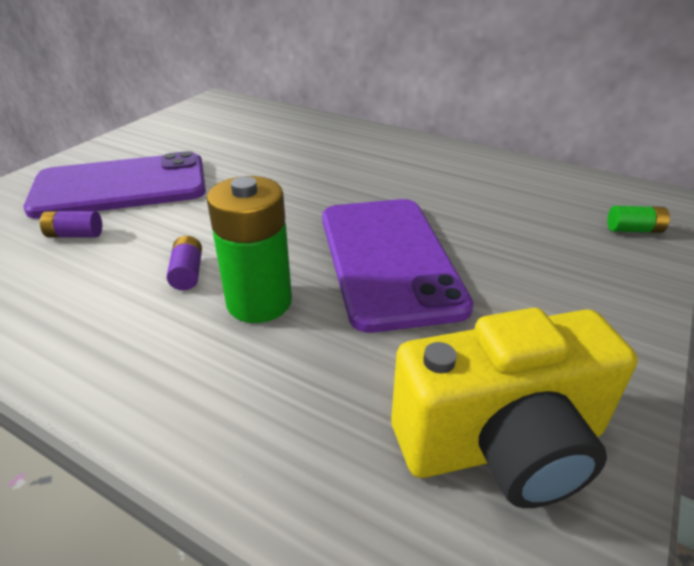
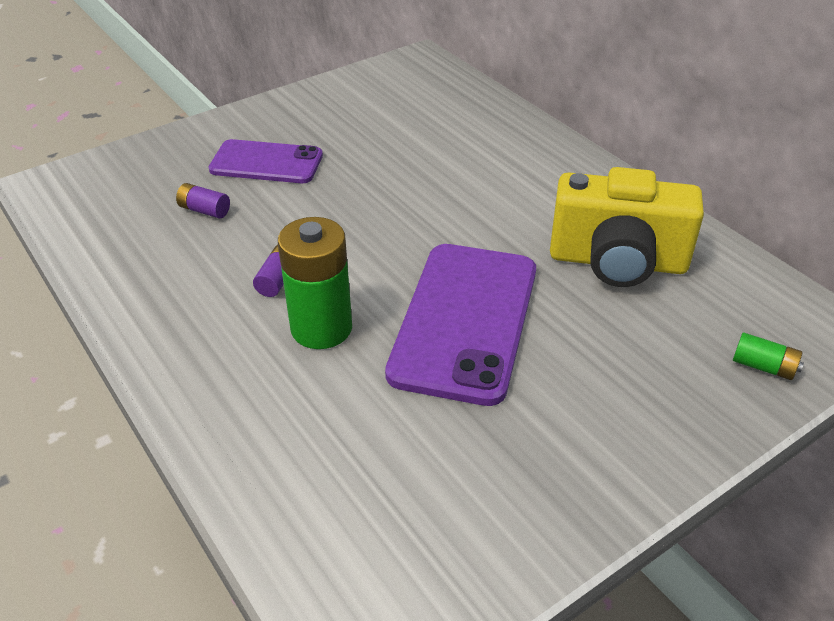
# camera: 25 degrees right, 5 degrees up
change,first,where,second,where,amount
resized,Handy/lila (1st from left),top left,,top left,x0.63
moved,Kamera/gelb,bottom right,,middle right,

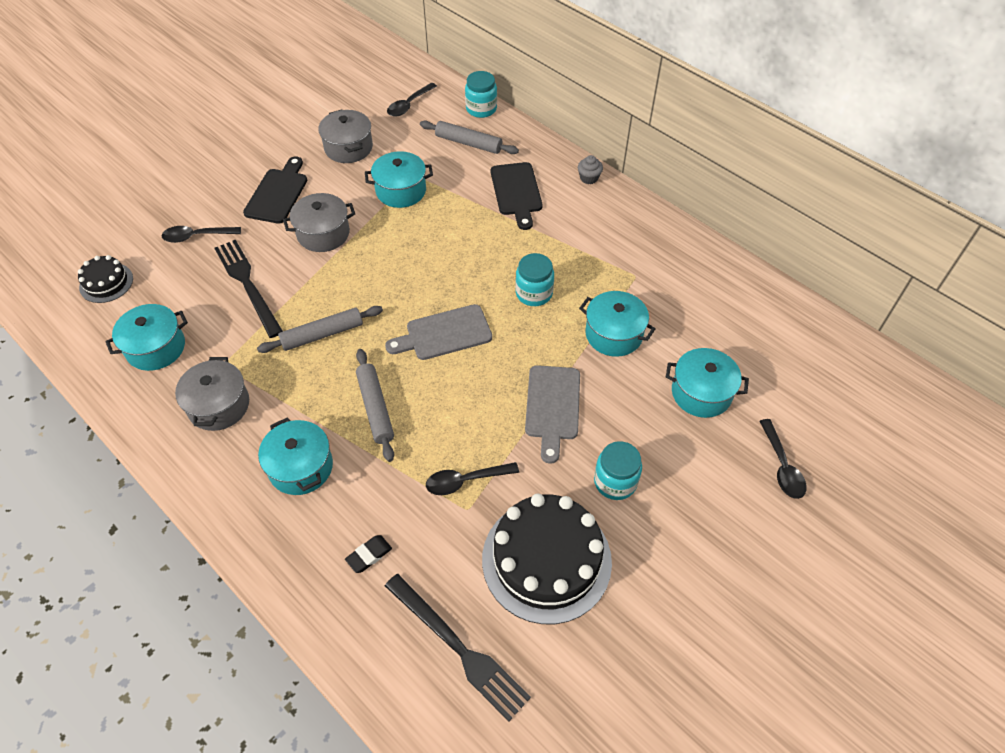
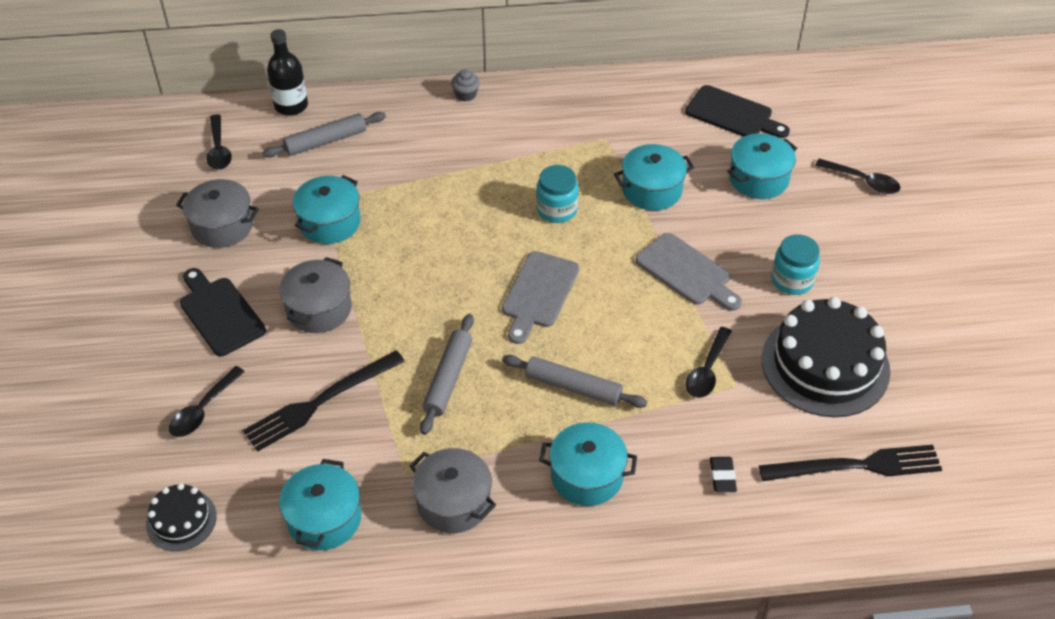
# camera: 50 degrees left, 5 degrees down
change,first,where,second,where,amount
turned,Gabel/schwarz (1st from left),middle left,,middle left,45 degrees counterclockwise
replaced,Einmachglas/türkis (1st from left),top centre,Flasche/schwarz,top left,
moved,Schneidebrett/schwarz (2nd from left),top centre,,top right,

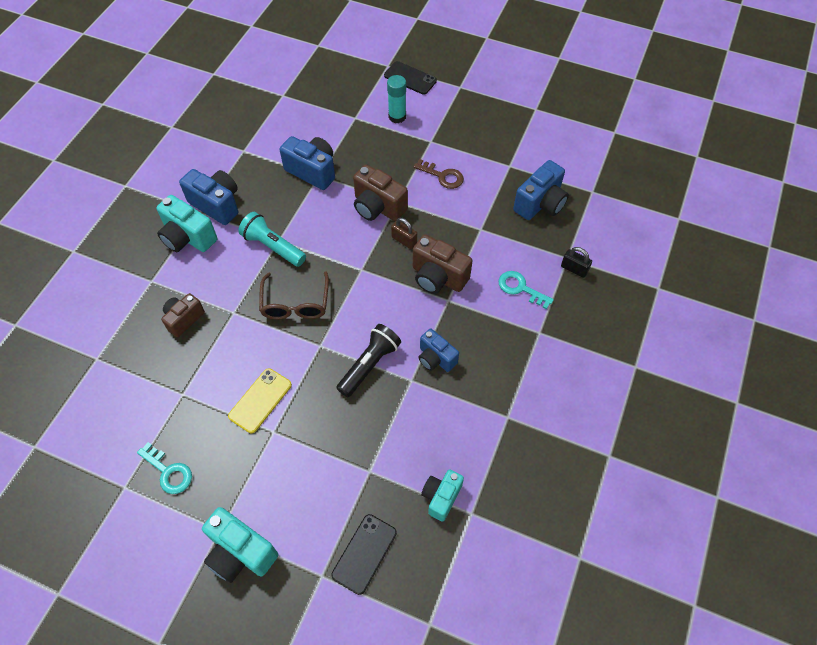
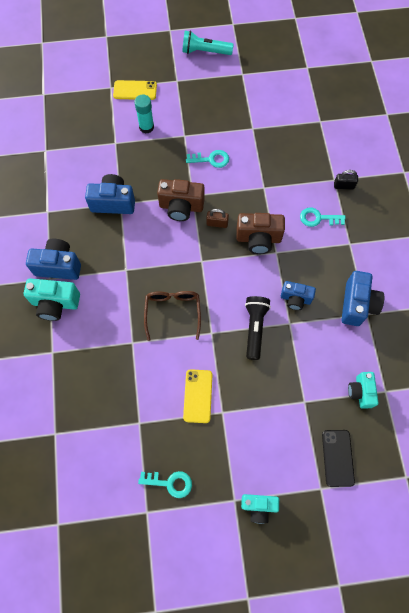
# camera: 30 degrees left, 10 degrees up
change,first,where,second,where,amount
removed,Kamera/braun (1st from left),middle left,,,
resized,Kamera/türkis (2nd from left),bottom left,,bottom centre,x0.66
moved,Taschenlampe/türkis,middle left,,top centre,
turned,Brille/braun,centre,,centre,150 degrees counterclockwise
recoloured,Handy/schwarz (2nd from left),top centre,Handy/gelb (1st from left),top left,
recoloured,Schlüssel/braun,top centre,Schlüssel/türkis (2nd from left),top centre,
moved,Kamera/blau (4th from left),top centre,,middle right,

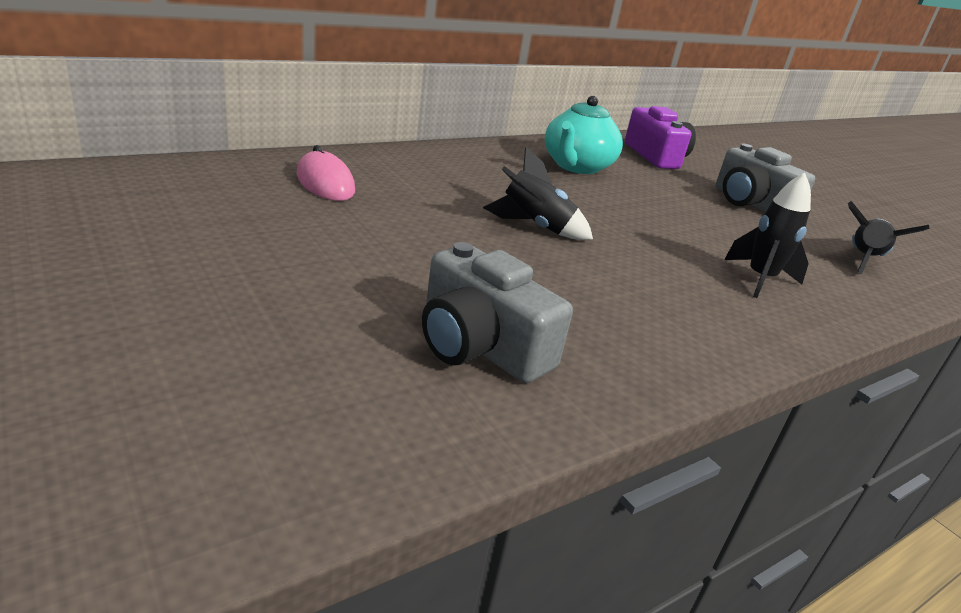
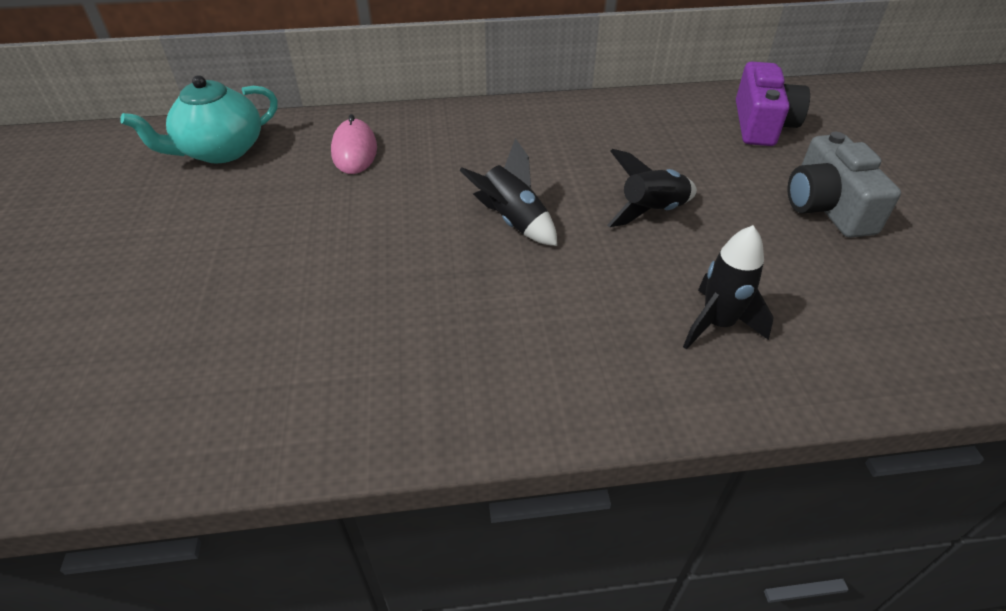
# camera: 30 degrees right, 15 degrees up
change,first,where,second,where,amount
removed,Kamera/grau (1st from left),centre,,,
moved,Teekanne/türkis,top centre,,top left,
moved,Rakete/schwarz (3rd from left in the first image),middle right,Rakete/schwarz (2nd from left),top centre,

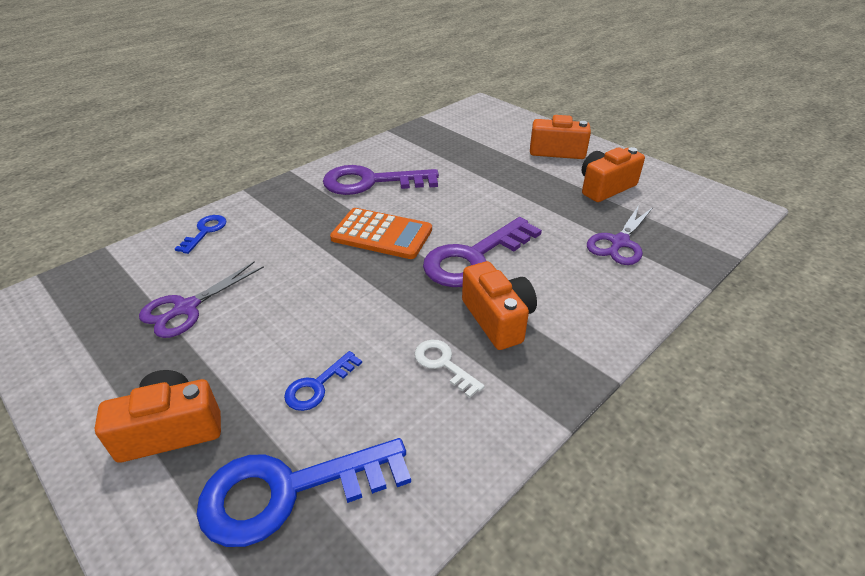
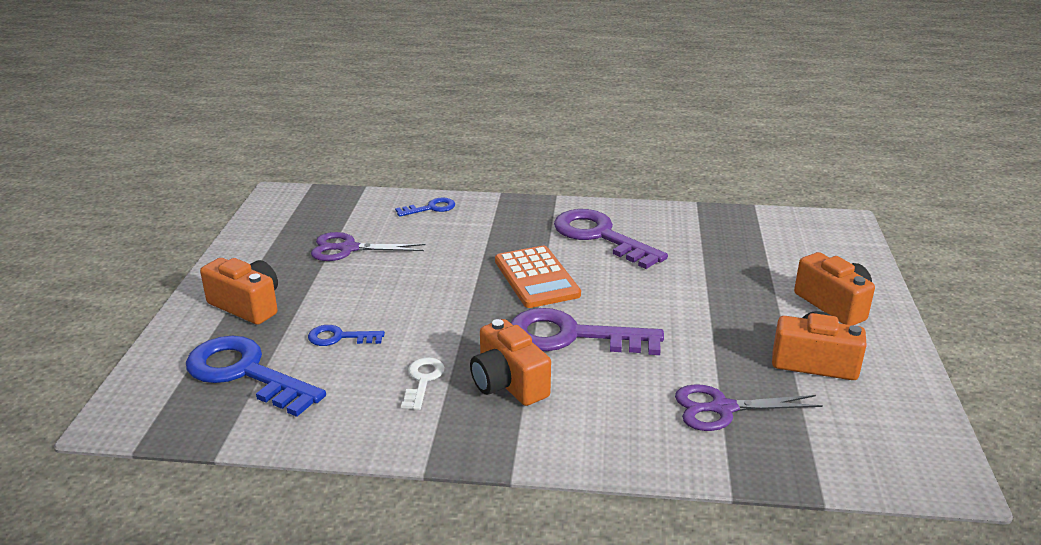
# camera: 50 degrees right, 10 degrees down
change,first,where,second,where,amount
turned,Kamera/orange (2nd from left),centre,,centre,120 degrees clockwise

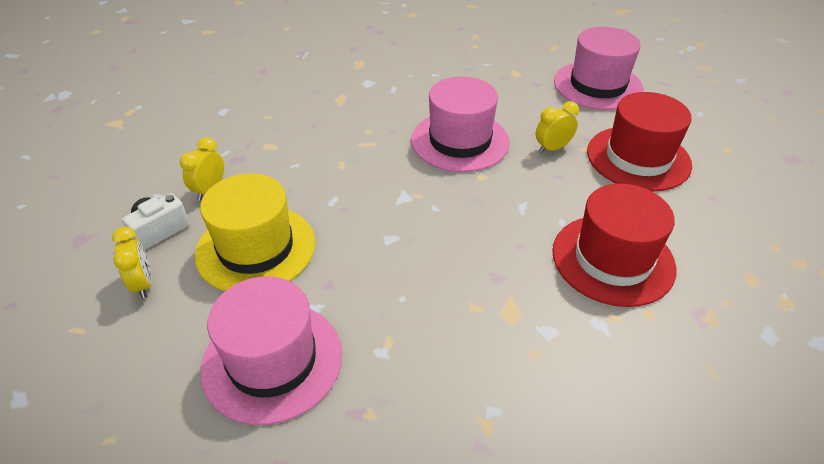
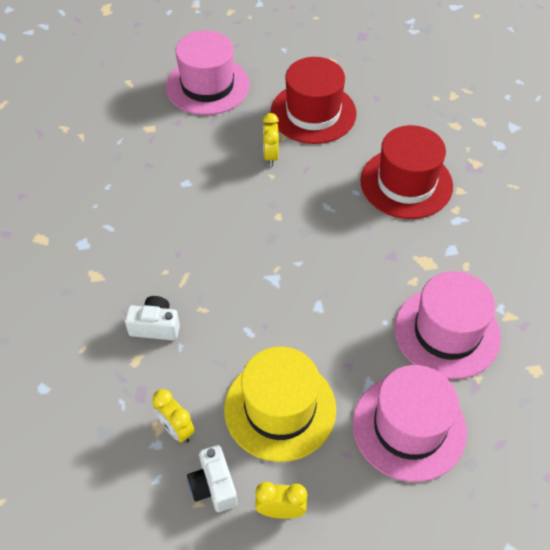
# camera: 65 degrees left, 10 degrees up
change,first,where,second,where,amount
moved,Hut/rosa (2nd from left in the first image),top centre,Hut/rosa (3rd from left),middle right,
added,,,Kamera/weiß (1st from left),middle left,

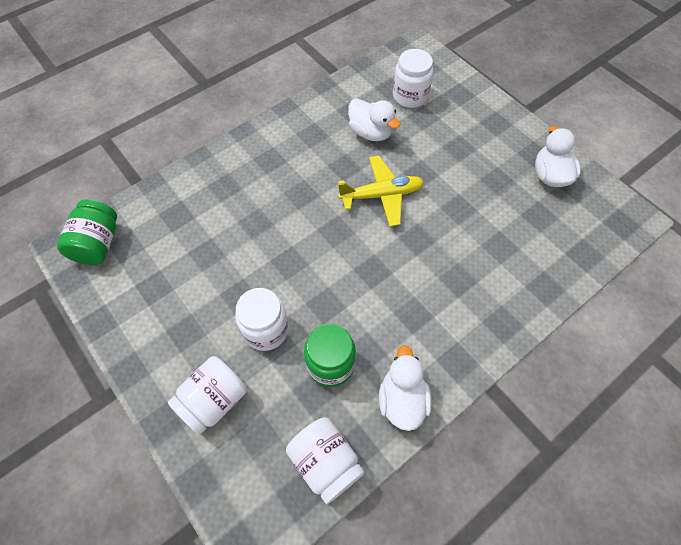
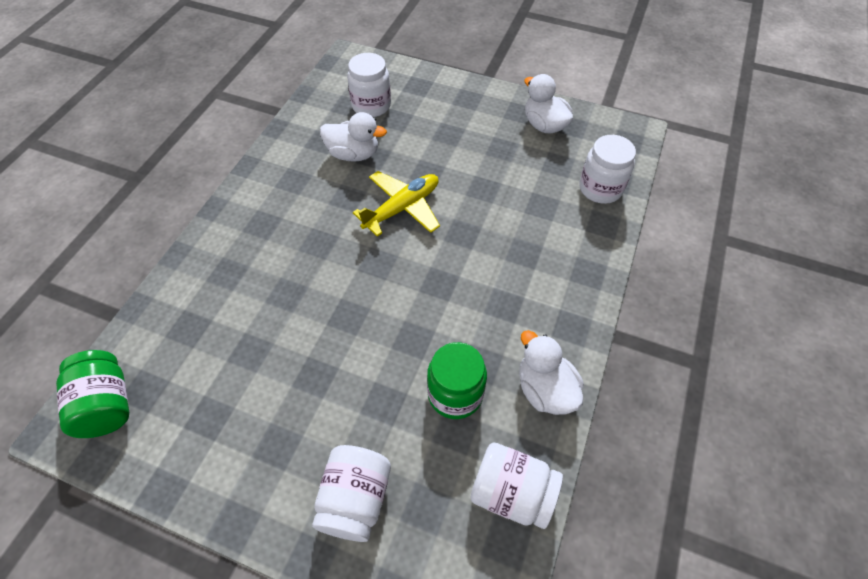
# camera: 30 degrees left, 5 degrees down
change,first,where,second,where,amount
moved,Einmachglas/weiß (2nd from left in the first image),centre,Einmachglas/weiß (4th from left),top right,

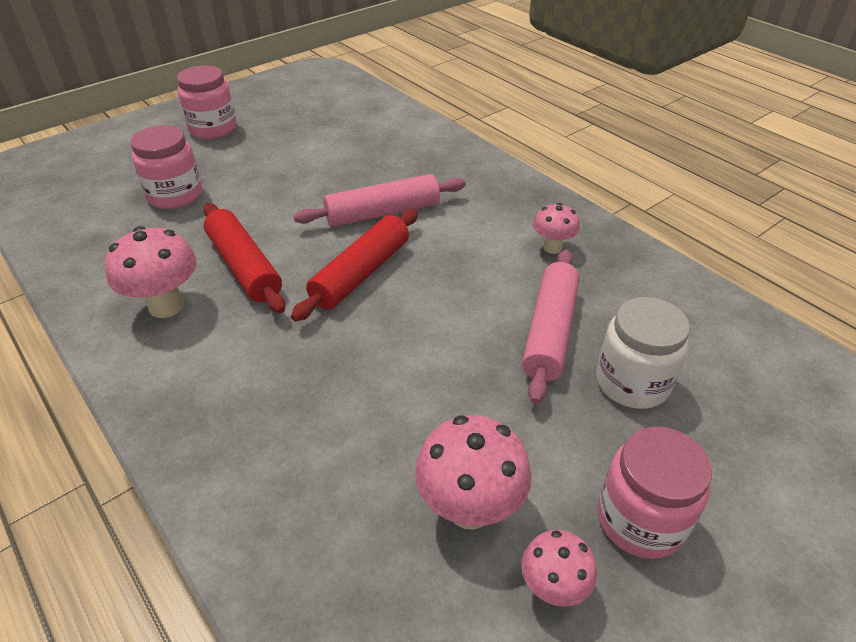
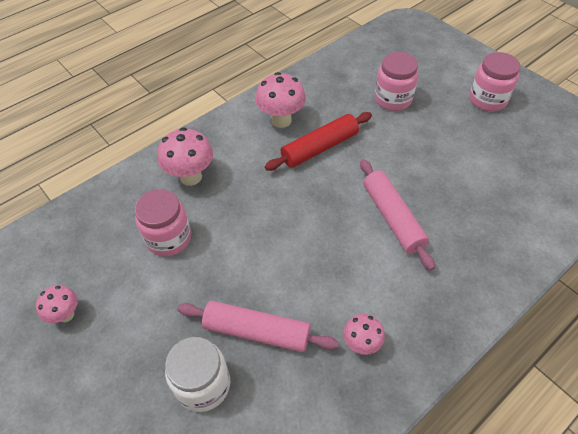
# camera: 90 degrees right, 10 degrees up
change,first,where,second,where,amount
removed,Nudelholz/rot (2nd from left),centre,,,
moved,Pilz/rosa (2nd from left),bottom centre,,middle left,
moved,Einmachglas/rosa (3rd from left in the first image),bottom right,Einmachglas/rosa (1st from left),middle left,

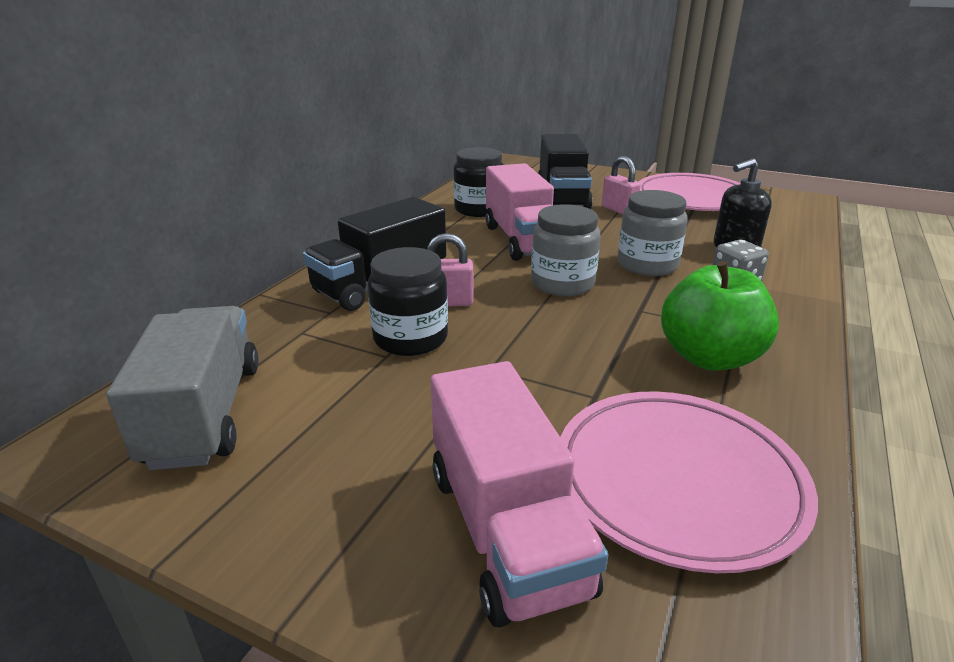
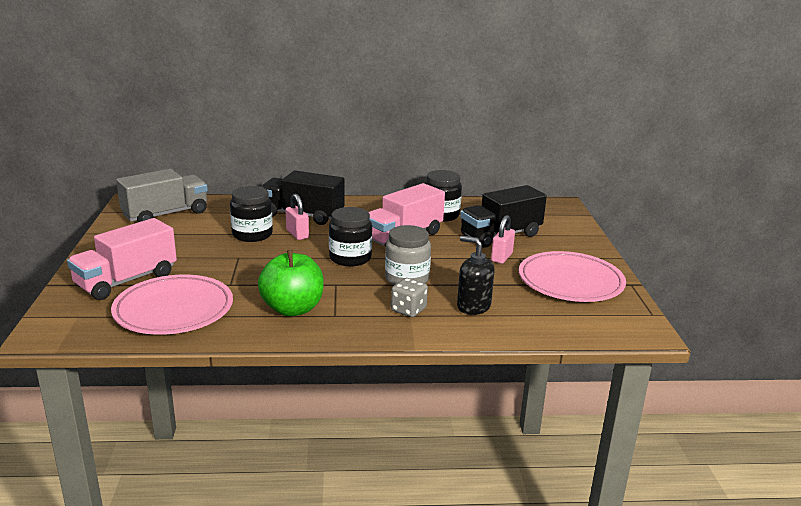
# camera: 60 degrees right, 5 degrees down
change,first,where,second,where,amount
recoloured,Einmachglas/grau (1st from left),centre,Einmachglas/schwarz (2nd from left),centre,

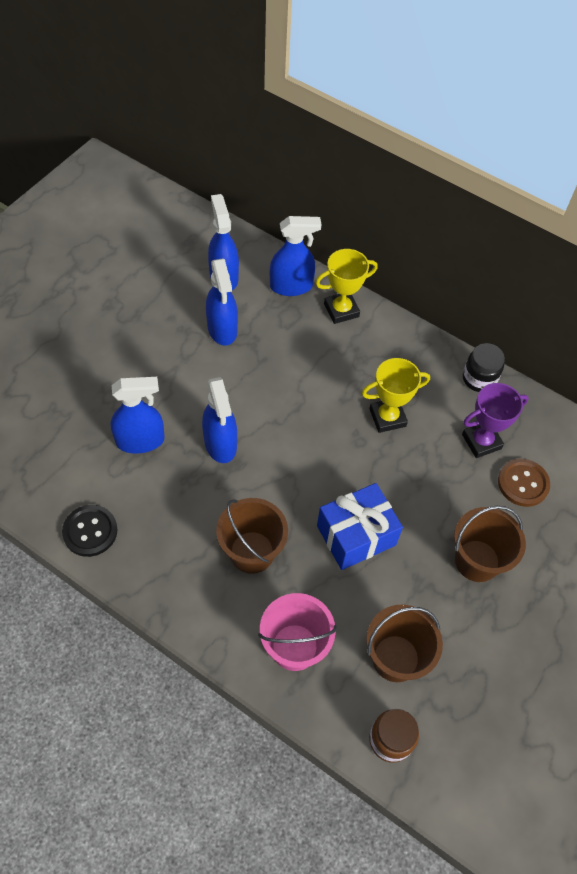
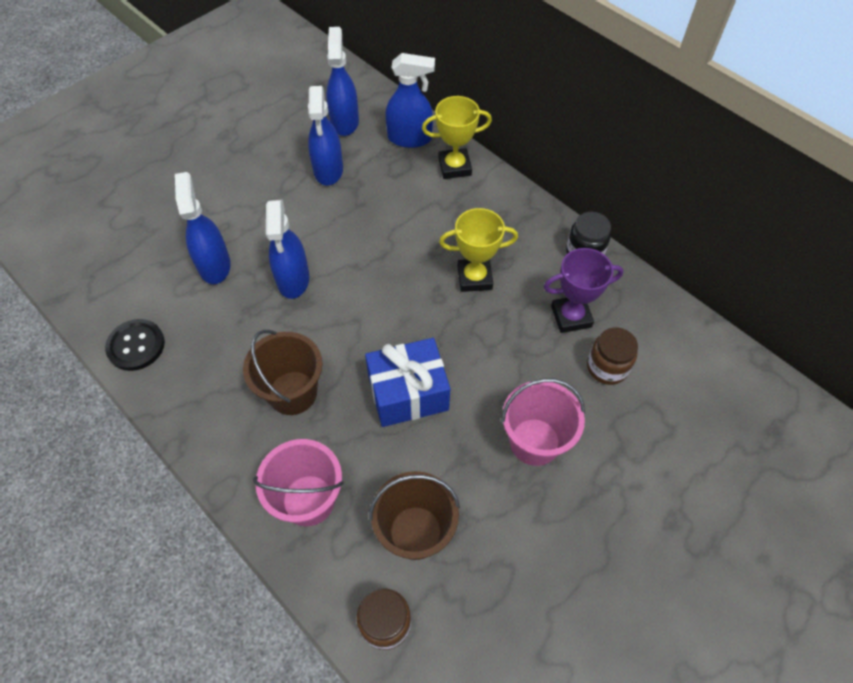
# camera: 15 degrees right, 0 degrees up
change,first,where,second,where,amount
turned,Sprühflasche/blau (1st from left),middle left,,middle left,105 degrees counterclockwise
recoloured,Eimer/braun (3rd from left),middle right,Eimer/rosa (2nd from left),centre,
replaced,Knopf/braun,middle right,Einmachglas/braun (2nd from left),middle right,

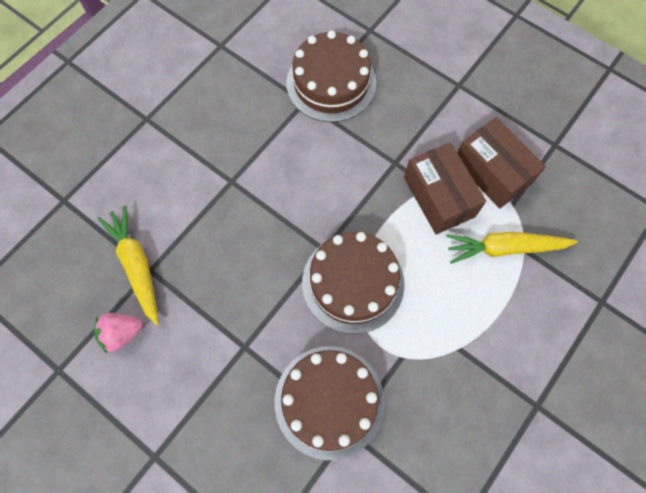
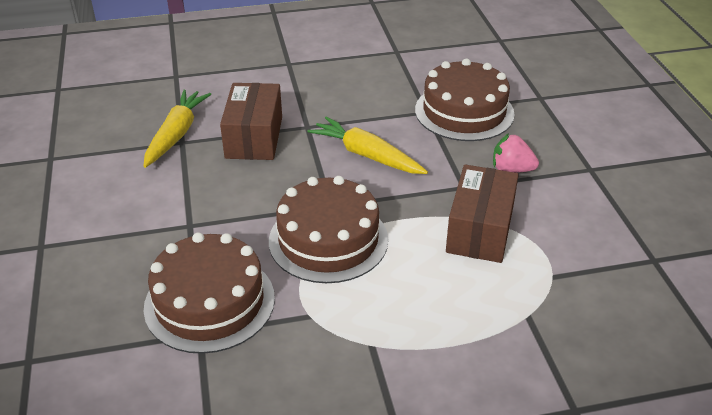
# camera: 40 degrees right, 30 degrees down
change,first,where,second,where,amount
moved,Erdbeere/rosa,bottom left,,middle right,
moved,Karotte/gelb (2nd from left),middle right,,centre,
moved,Schachtel/braun (2nd from left in the first image),top right,Schachtel/braun (1st from left),top centre,

